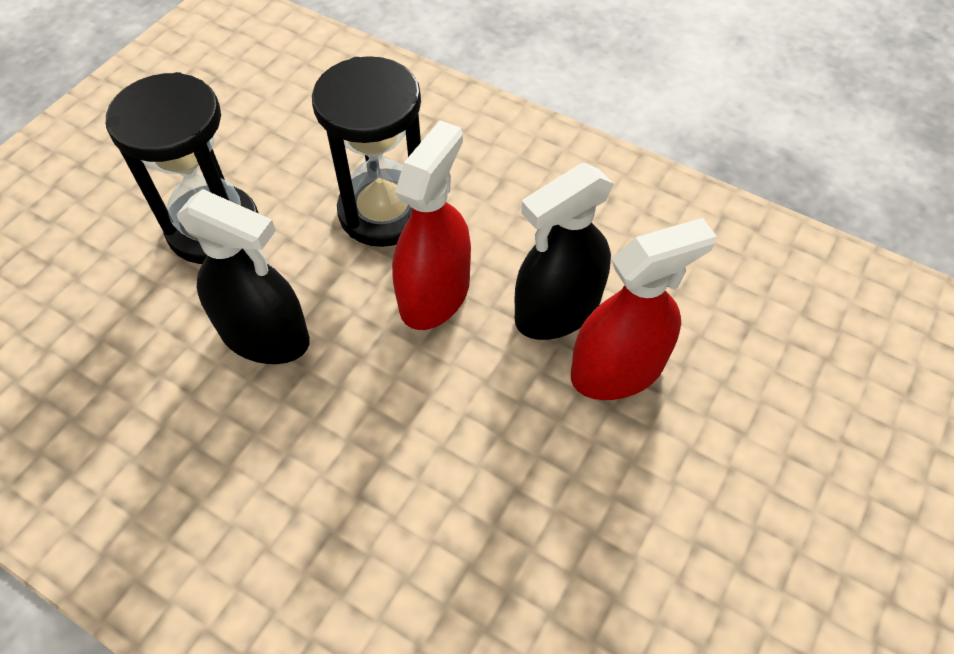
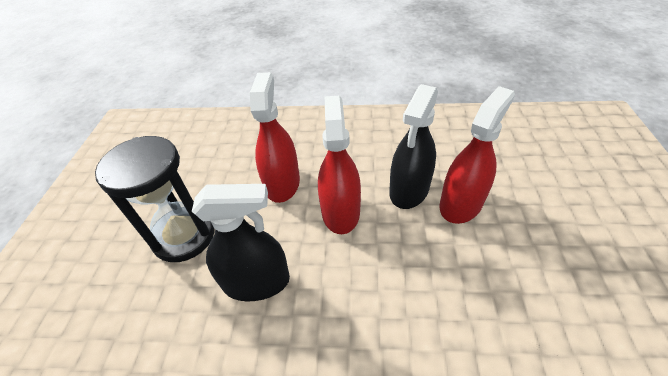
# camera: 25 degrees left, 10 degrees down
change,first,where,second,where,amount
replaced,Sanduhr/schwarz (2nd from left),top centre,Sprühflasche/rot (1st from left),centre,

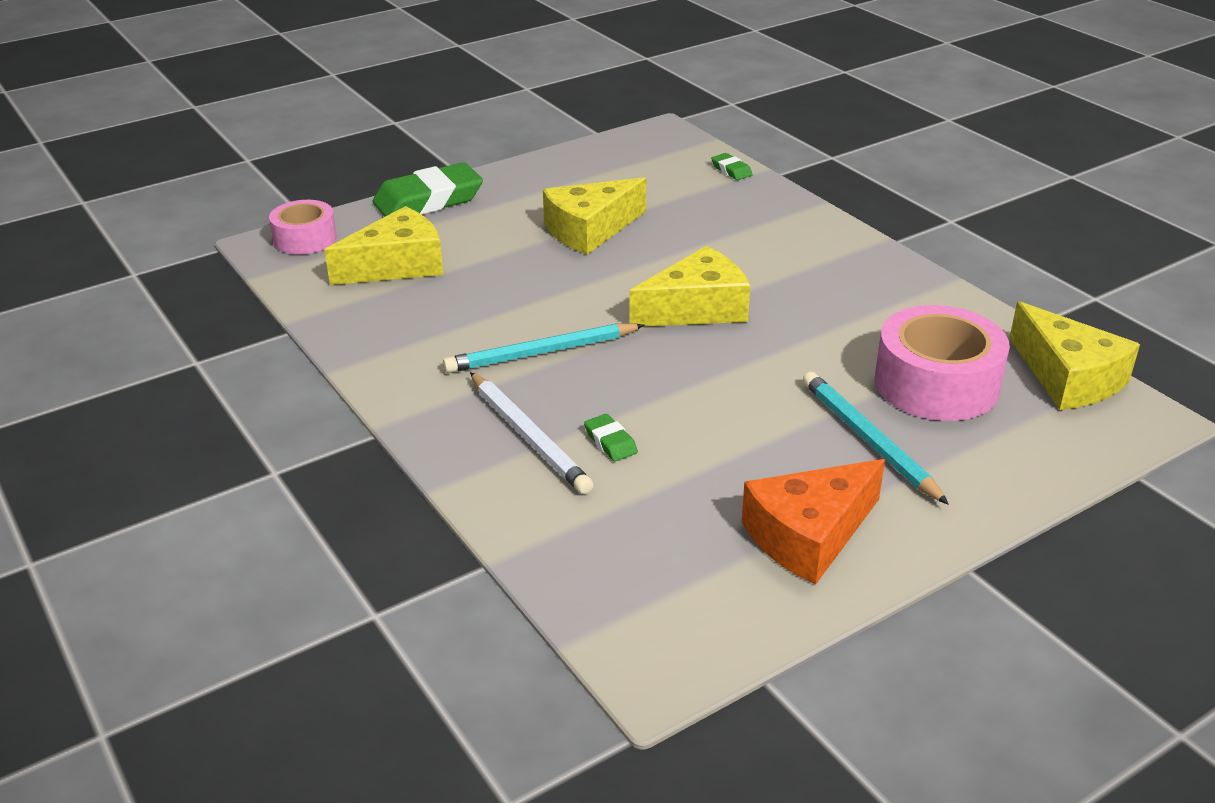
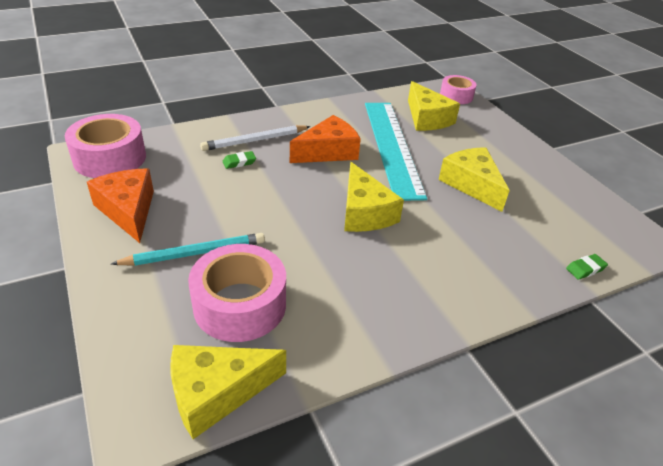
# camera: 95 degrees right, 5 degrees up
change,first,where,second,where,amount
removed,Radiergummi/grün (1st from left),top centre,,,
replaced,Bleistift/türkis (1st from left),centre,Käse/orange (2nd from left),top centre,
added,,,Klebeband/rosa (1st from left),top left,
added,,,Lineal/türkis,top centre,

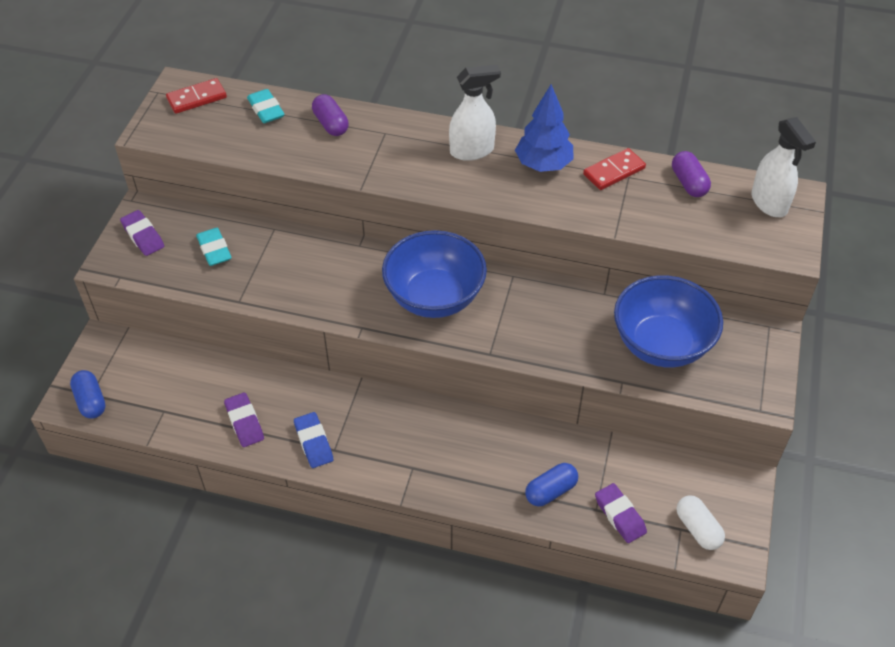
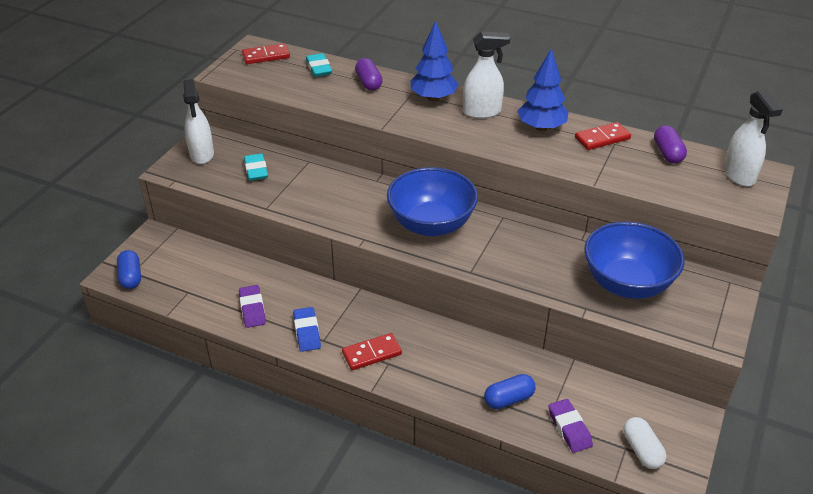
# camera: 10 degrees right, 10 degrees down
change,first,where,second,where,amount
replaced,Radiergummi/lila (1st from left),middle left,Sprühflasche/weiß (1st from left),top left,
added,,,Dominostein/rot (2nd from left),bottom centre,
added,,,Baum/blau (1st from left),top centre,

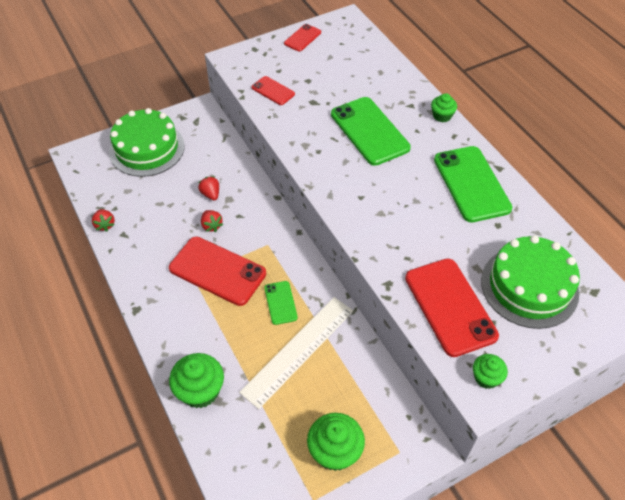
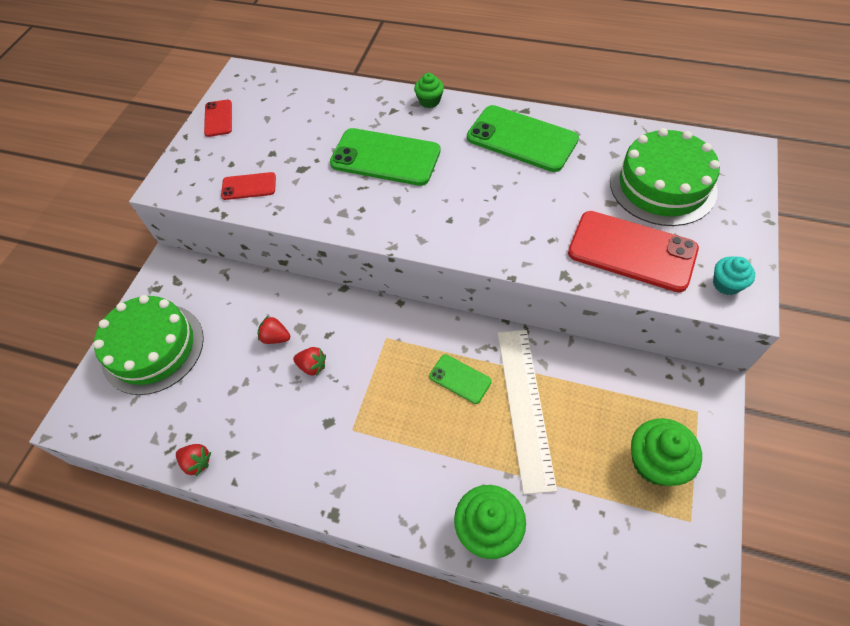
# camera: 40 degrees left, 5 degrees up
change,first,where,second,where,amount
removed,Handy/rot (1st from left),centre,,,
recoloured,Muffin/grün (4th from left),bottom right,Muffin/türkis,middle right,

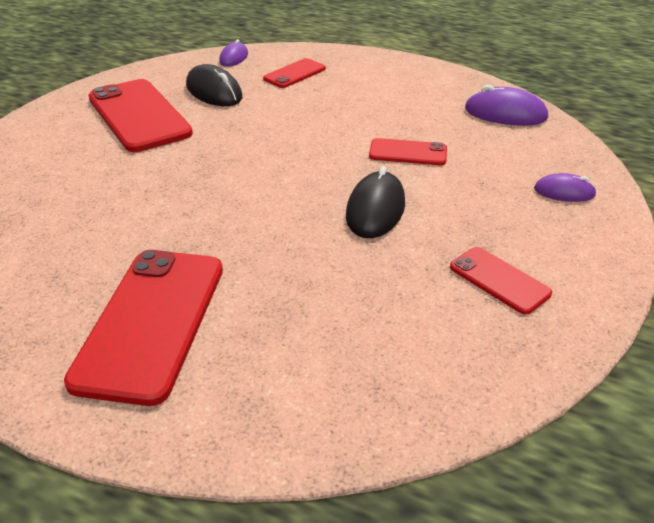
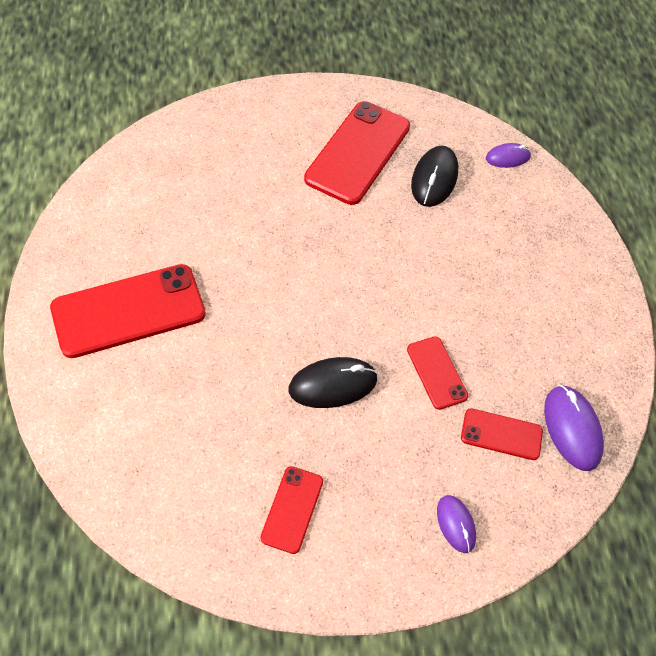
# camera: 55 degrees right, 20 degrees up
change,first,where,second,where,amount
moved,Handy/rot (3rd from left in the first image),top centre,Handy/rot (5th from left),middle right,

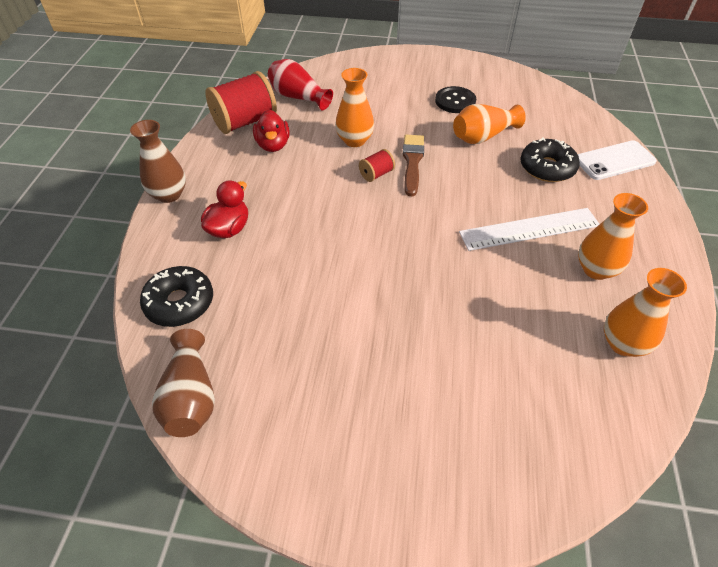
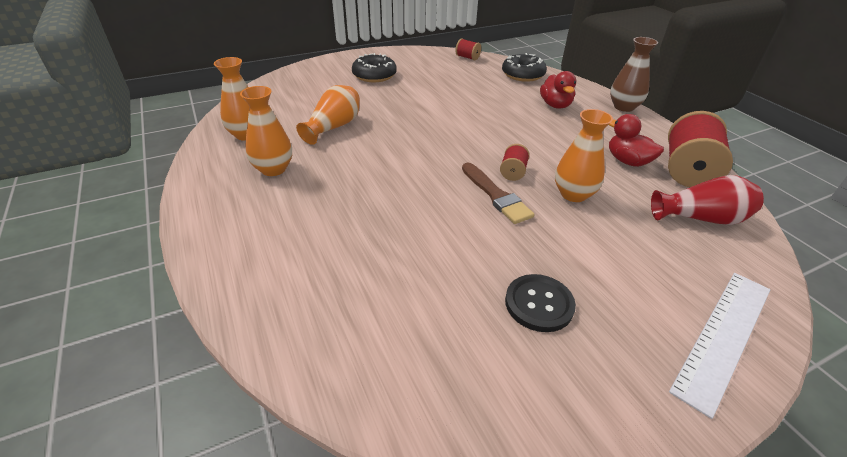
# camera: 145 degrees right, 10 degrees down
change,first,where,second,where,amount
replaced,Vase/braun (2nd from left),bottom left,Garnrolle/rot (1st from left),top centre,
moved,Vase/orange (2nd from left in the first image),top right,Vase/orange (3rd from left),top centre,
moved,Lineal/weiß,middle right,,bottom right,
moved,Donut/schwarz (2nd from left in the first image),top right,Donut/schwarz (1st from left),top centre,
removed,Handy/weiß,top right,,,

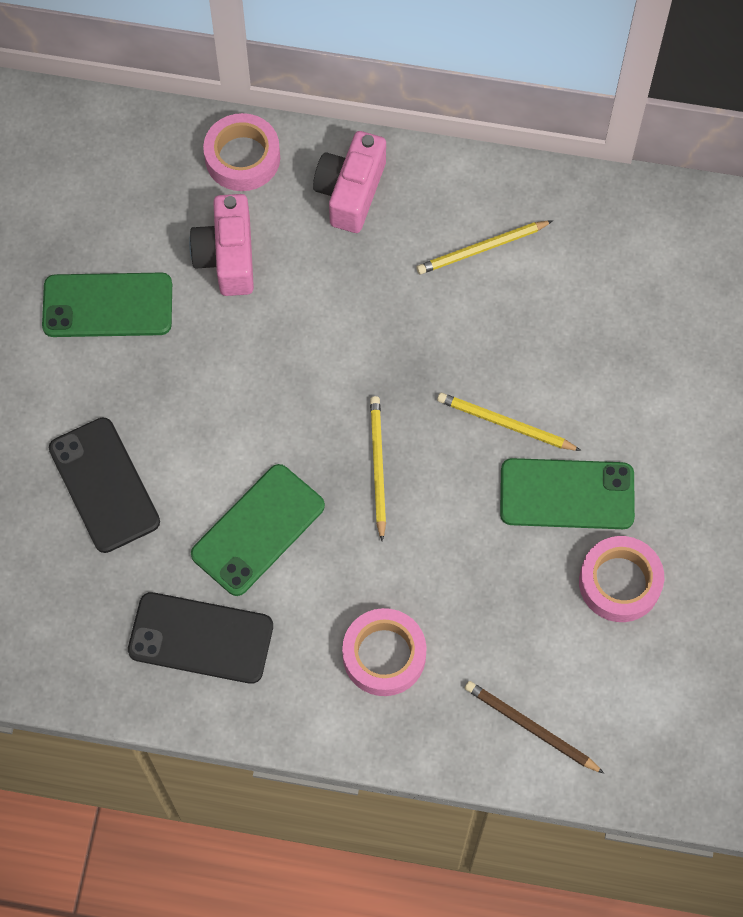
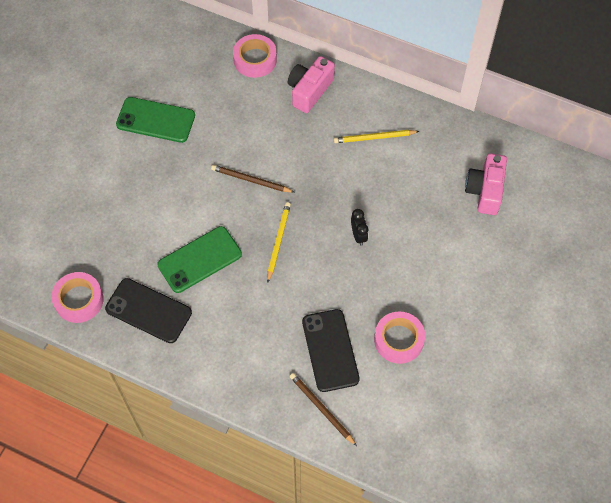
# camera: 15 degrees right, 5 degrees down
change,first,where,second,where,amount
moved,Handy/schwarz (1st from left in the first image),middle left,Handy/schwarz (2nd from left),bottom centre,
moved,Kamera/rosa (1st from left in the first image),top left,Kamera/rosa (2nd from left),middle right,
moved,Klebeband/rosa (2nd from left in the first image),bottom centre,Klebeband/rosa (1st from left),middle left,
replaced,Bleistift/gelb (3rd from left),middle right,Wecker/schwarz,centre,
removed,Handy/grün (3rd from left),middle right,,,
added,,,Bleistift/braun (1st from left),centre,

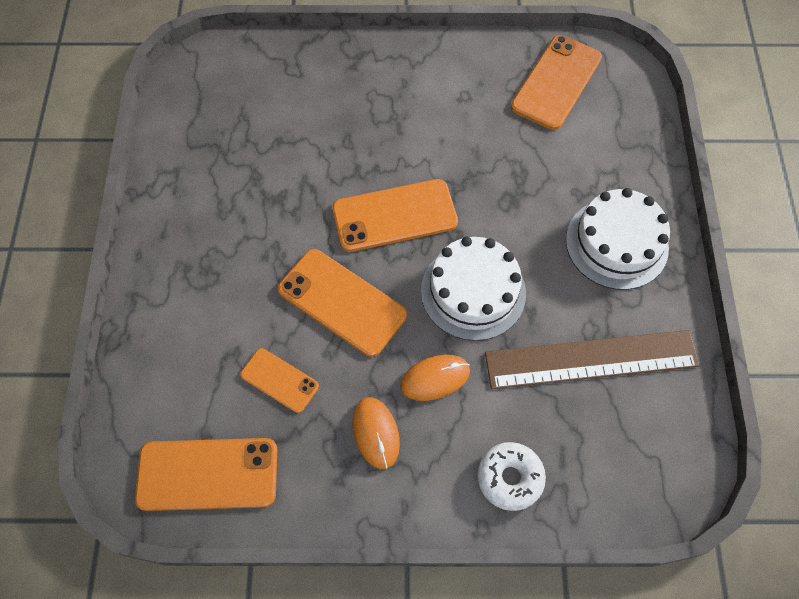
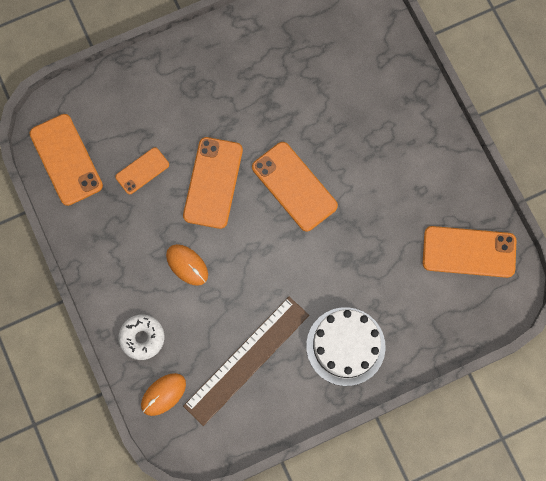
# camera: 65 degrees right, 10 degrees up
change,first,where,second,where,amount
turned,Handy/orange (2nd from left),centre,,middle left,45 degrees clockwise
moved,Computermaus/orange (1st from left),bottom centre,,bottom left,
removed,Kuchen/weiß (1st from left),centre,,,
turned,Lineal/braun,middle right,,bottom centre,75 degrees clockwise

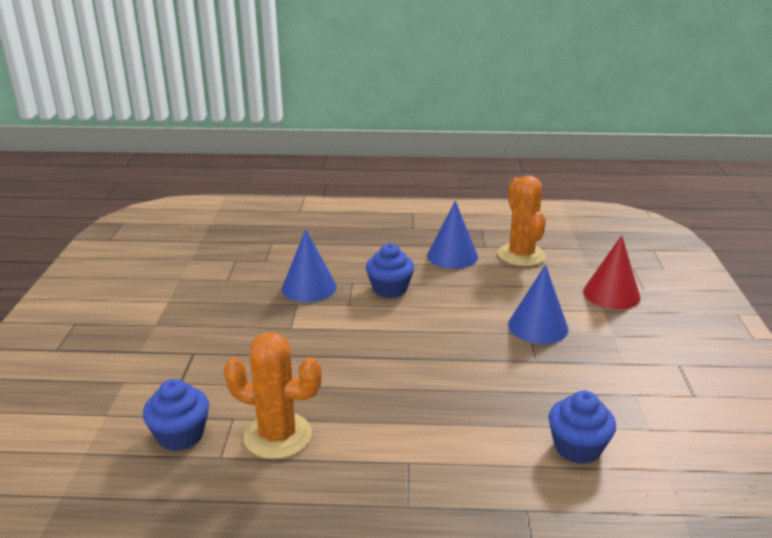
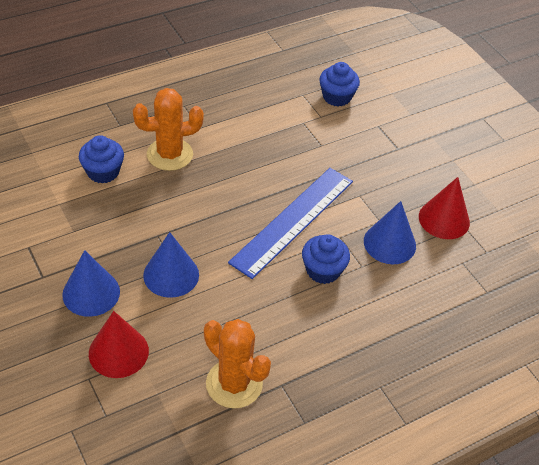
# camera: 145 degrees right, 20 degrees up
change,first,where,second,where,amount
moved,Kaktus/orange (1st from left),bottom centre,,top left,
moved,Kegel/blau (2nd from left in the first image),centre,Kegel/blau (1st from left),middle left,
added,,,Lineal/blau,centre,
added,,,Kegel/rot (2nd from left),middle right,

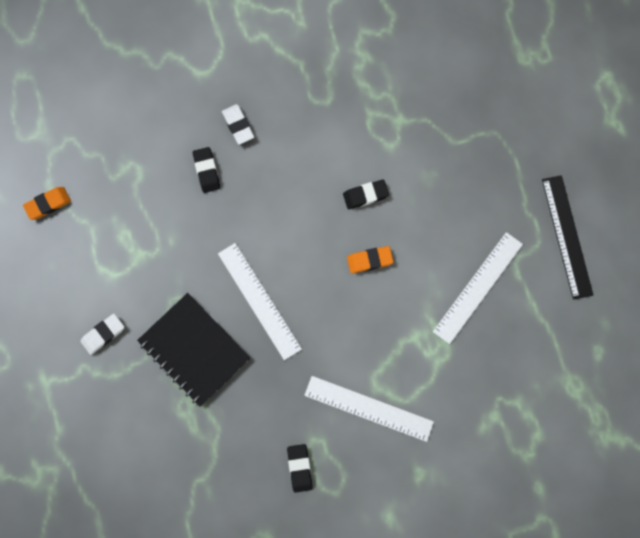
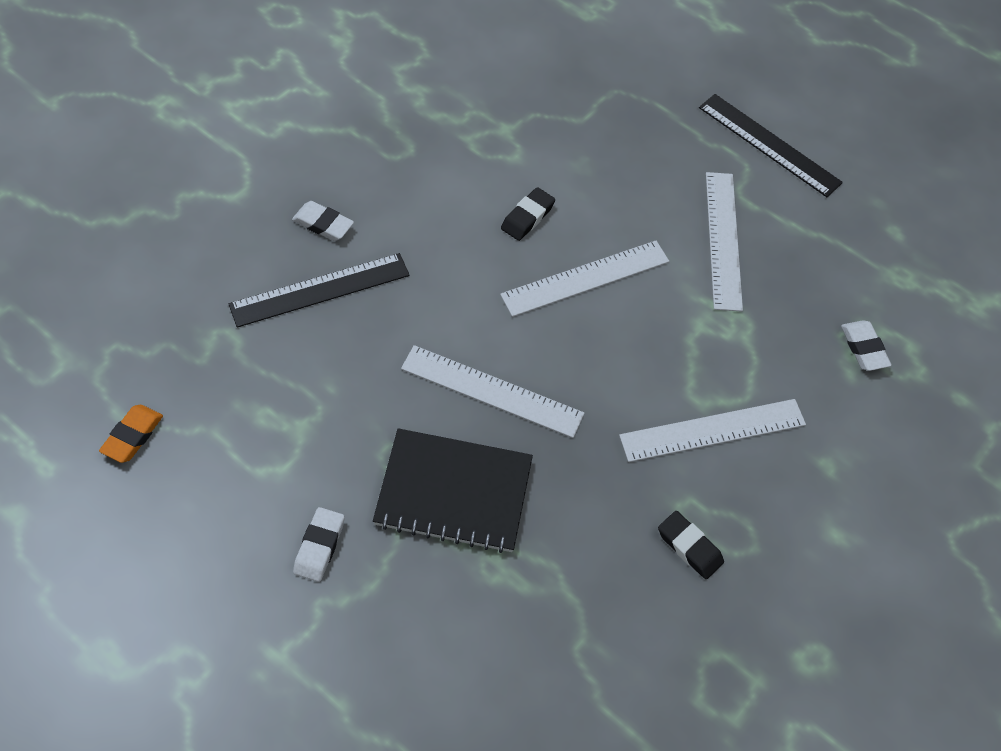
# camera: 40 degrees left, 20 degrees down
change,first,where,second,where,amount
replaced,Radiergummi/schwarz (1st from left),top left,Lineal/schwarz (1st from left),middle left,
replaced,Radiergummi/orange (2nd from left),centre,Lineal/weiß (2nd from left),centre,
added,,,Radiergummi/weiß (3rd from left),middle right,

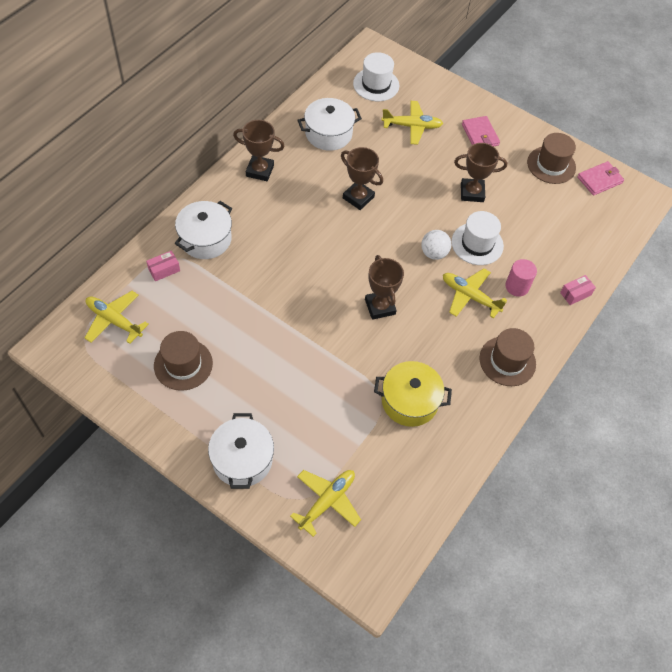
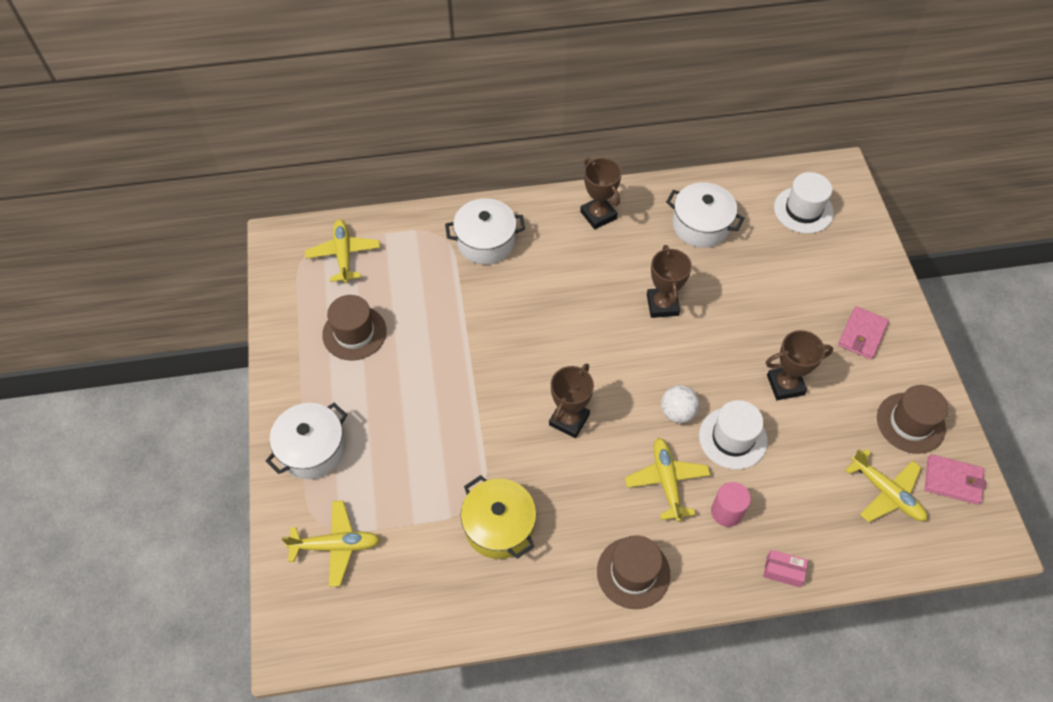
# camera: 50 degrees right, 0 degrees up
change,first,where,second,where,amount
removed,Schachtel/rosa (1st from left),middle left,,,
moved,Flugzeug/gelb (3rd from left in the first image),top centre,Flugzeug/gelb (4th from left),bottom right,
turned,Pokal/braun (4th from left),top right,,middle right,60 degrees counterclockwise

